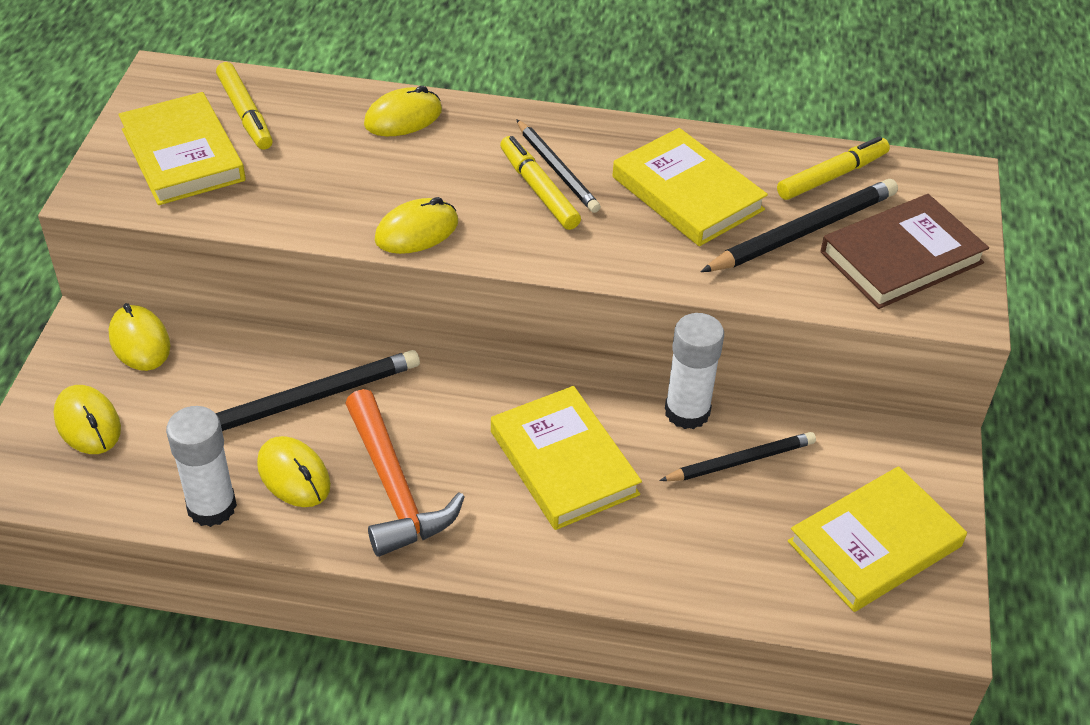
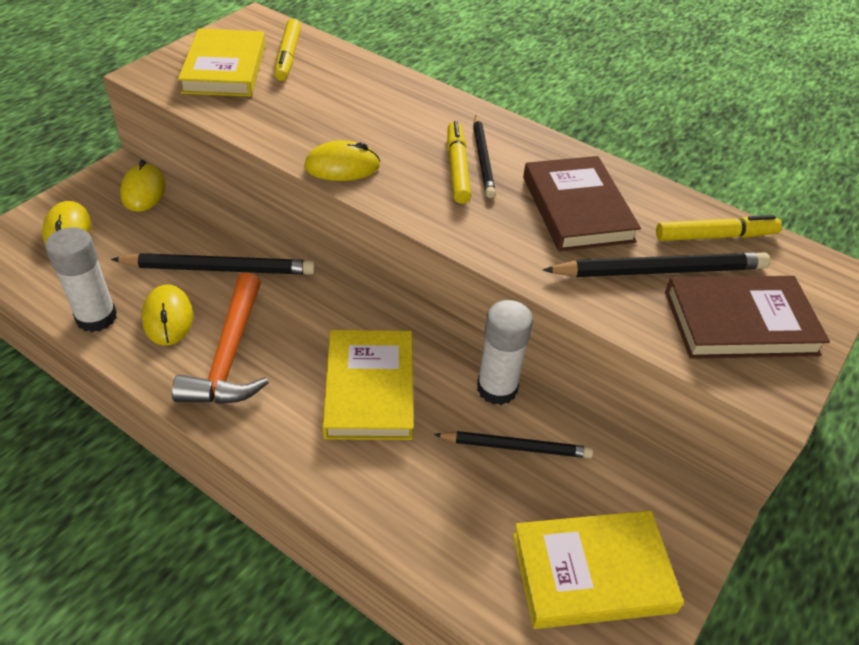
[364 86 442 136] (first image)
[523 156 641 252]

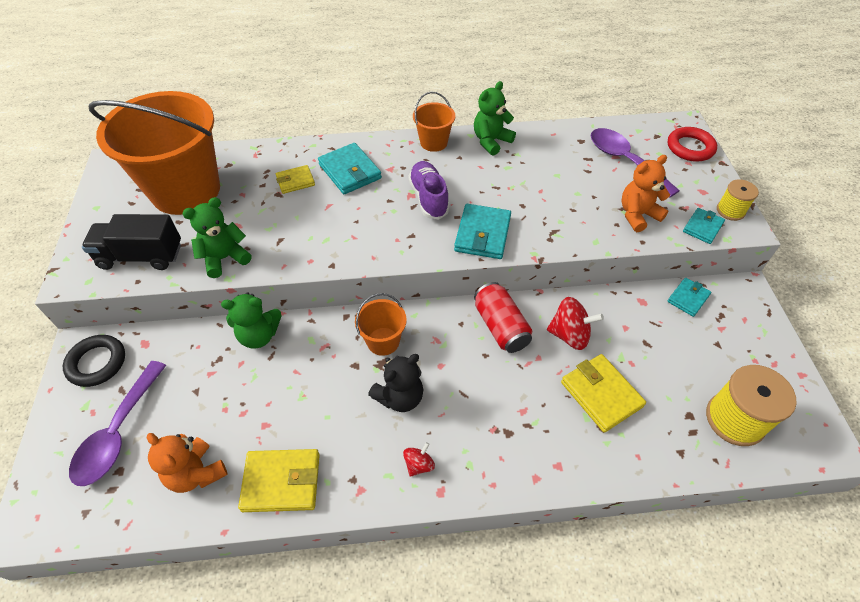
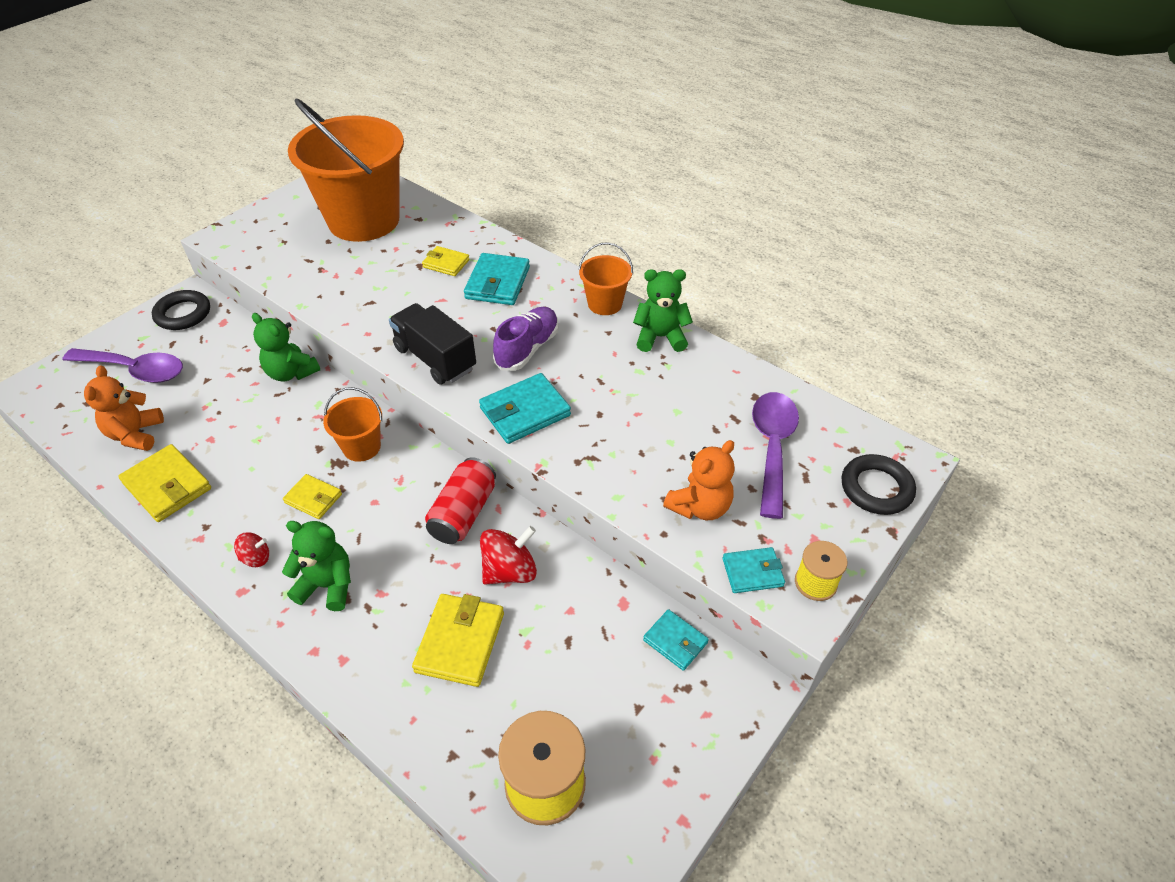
[841 454 916 515]
[663 440 735 520]
[282 521 351 611]
[389 303 476 385]
[643 609 709 671]
[480 526 537 585]
[283 474 342 519]
[63 348 183 383]

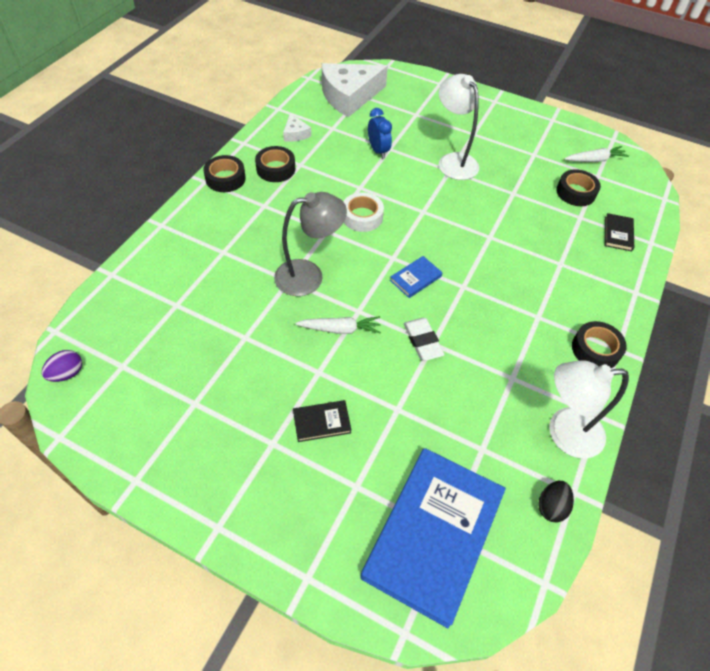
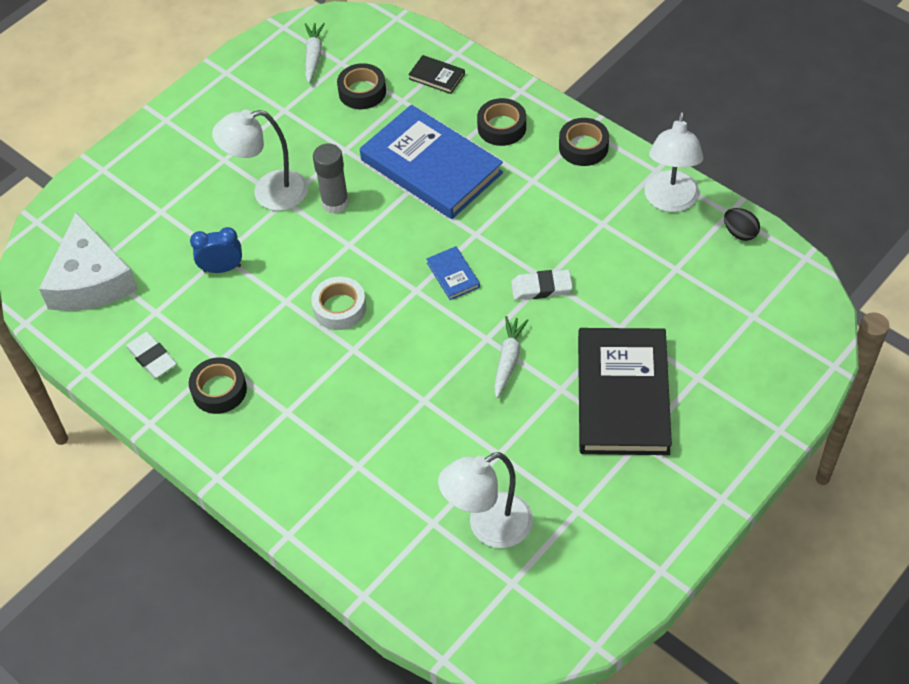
[126 332 177 378]
[477 98 526 146]
[274 192 347 296] (first image)
[42 350 82 382] (first image)
[578 328 672 455]
[360 105 503 219]
[313 143 349 214]
[438 452 533 548]

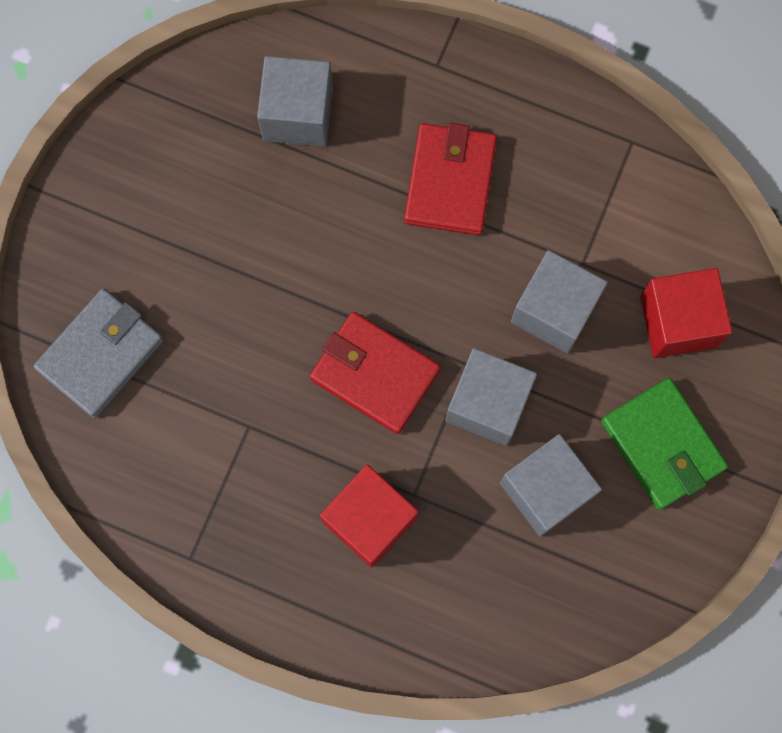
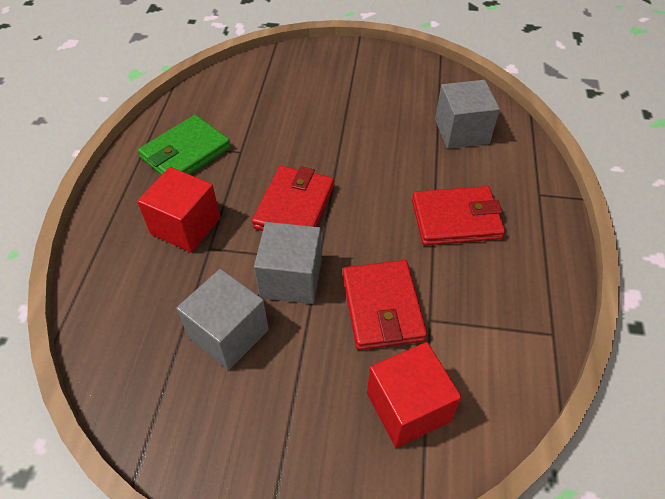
[342 260 427 350]
[33 288 164 418] (first image)
[138 115 231 175]

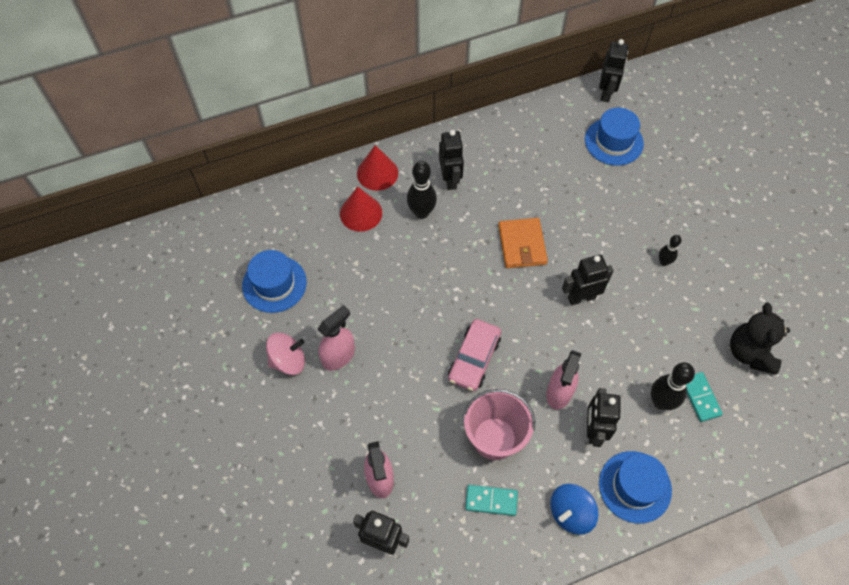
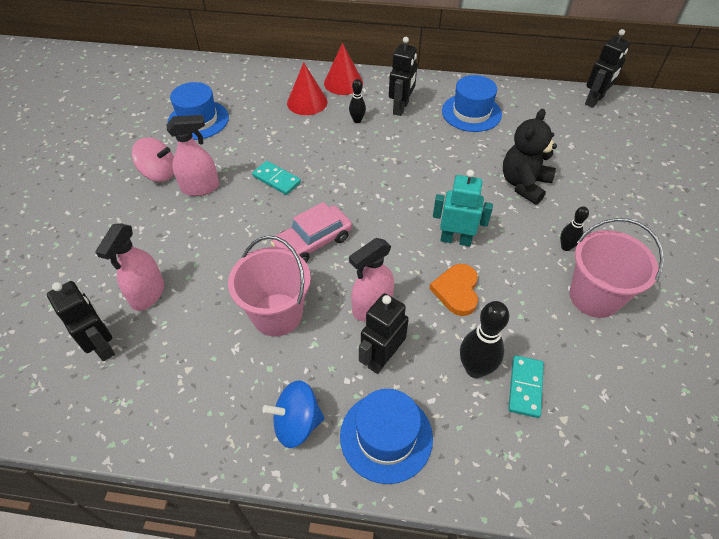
[442 75 502 132]
[349 79 366 123]
[498 218 548 268] (first image)
[433 170 493 246]
[503 109 557 204]
[252 161 301 195]
[570 218 664 318]
[429 264 478 316]

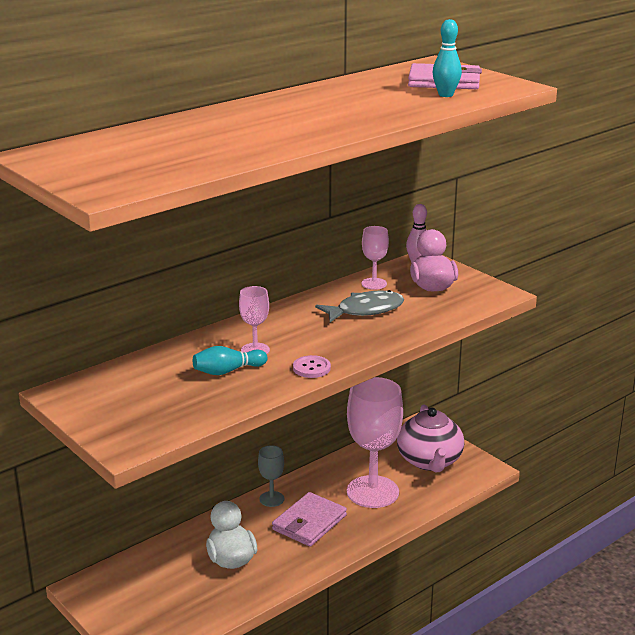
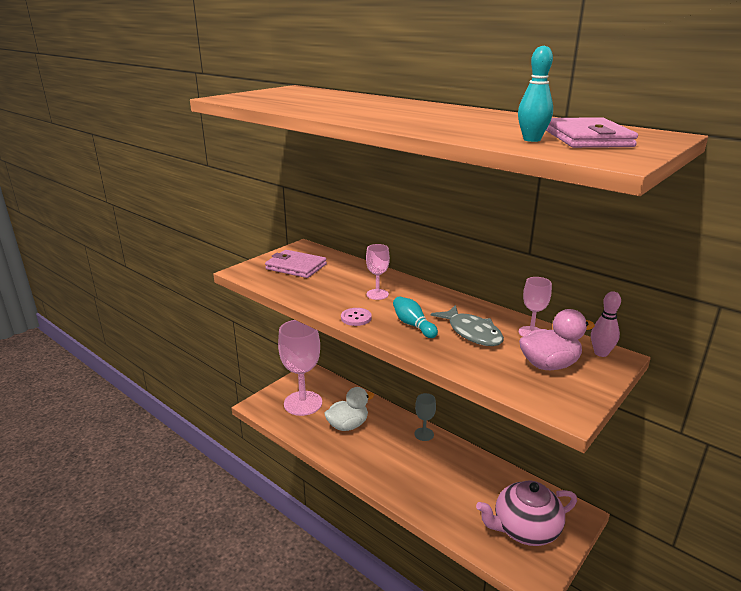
[393 296 438 338]
[278 320 322 416]
[265 250 327 278]

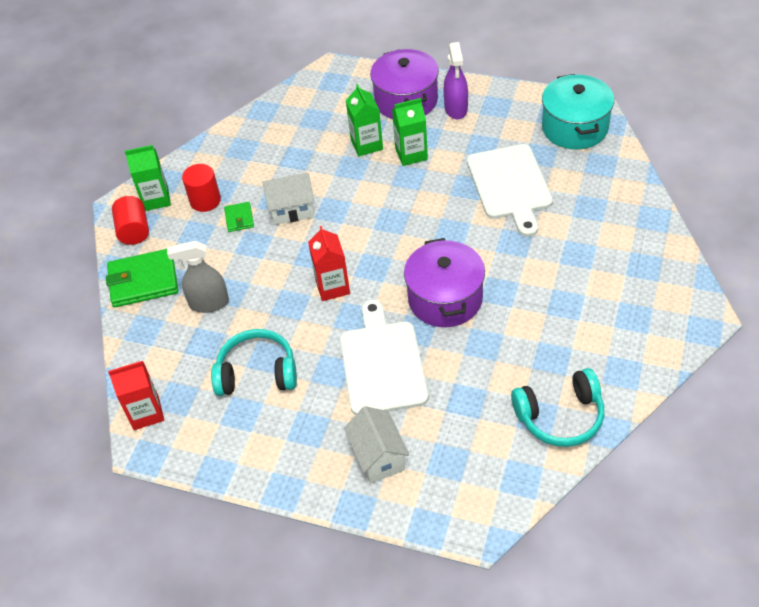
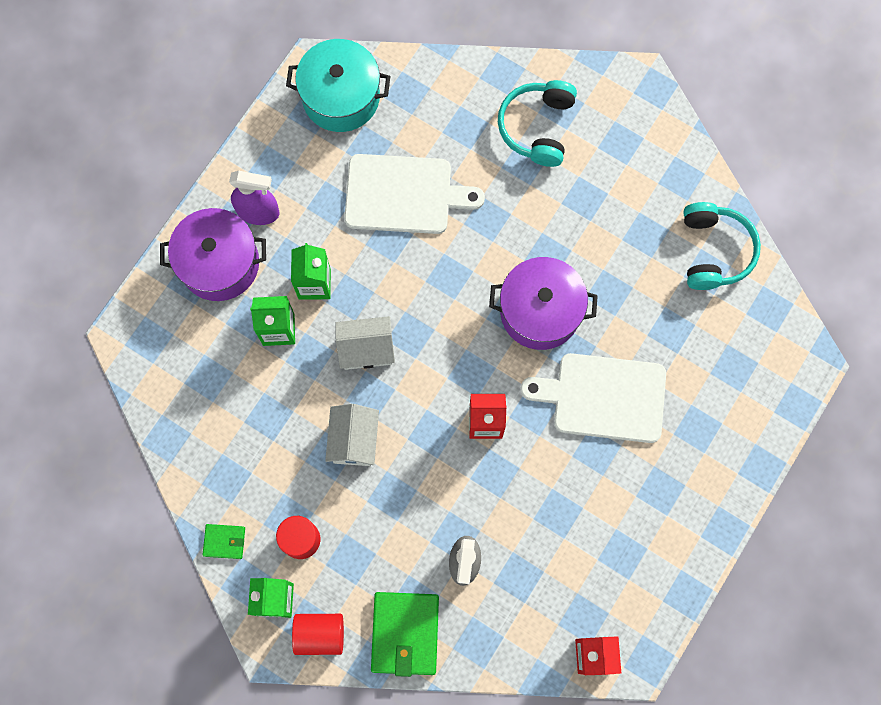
[203 524 245 559]
[498 80 577 167]
[335 316 395 370]

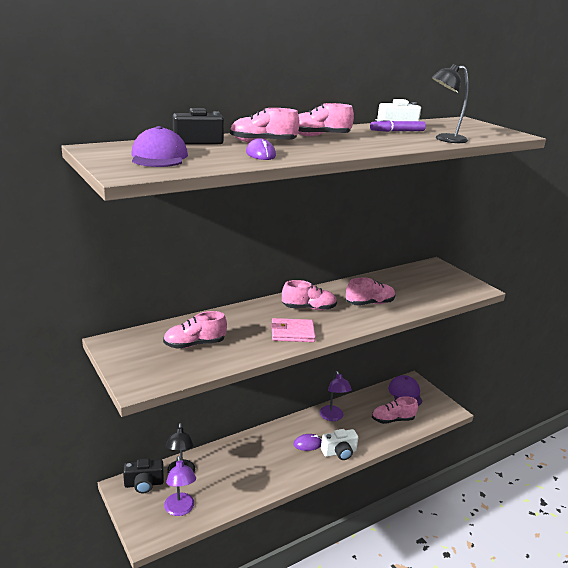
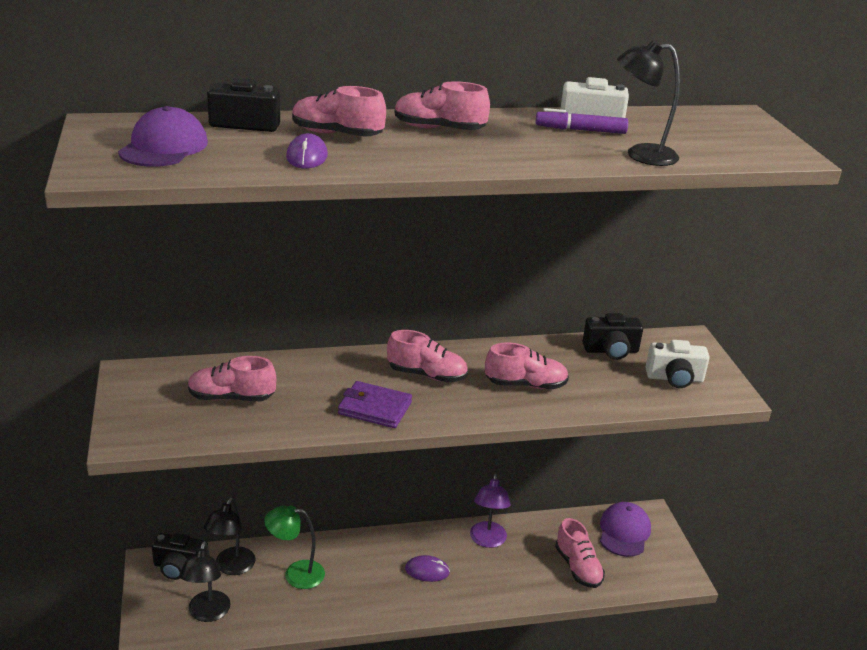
[338 381 412 428]
[555 518 605 588]
[646 340 710 388]
[179 541 231 622]
[582 313 643 360]
[264 505 325 589]

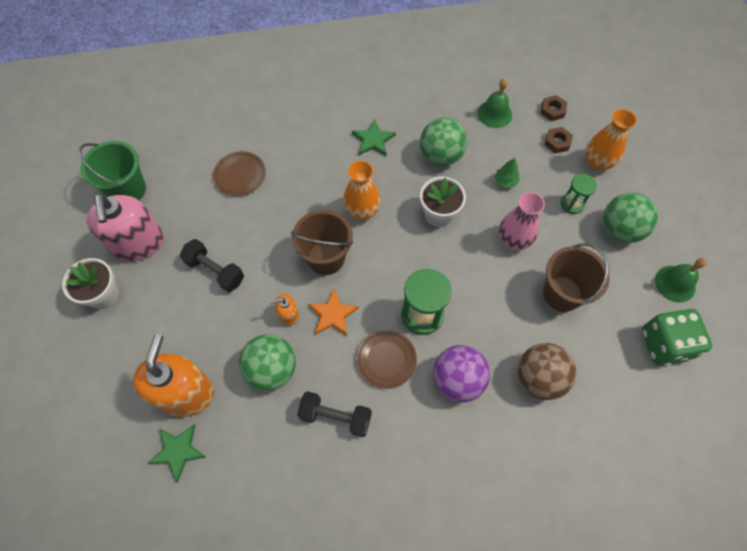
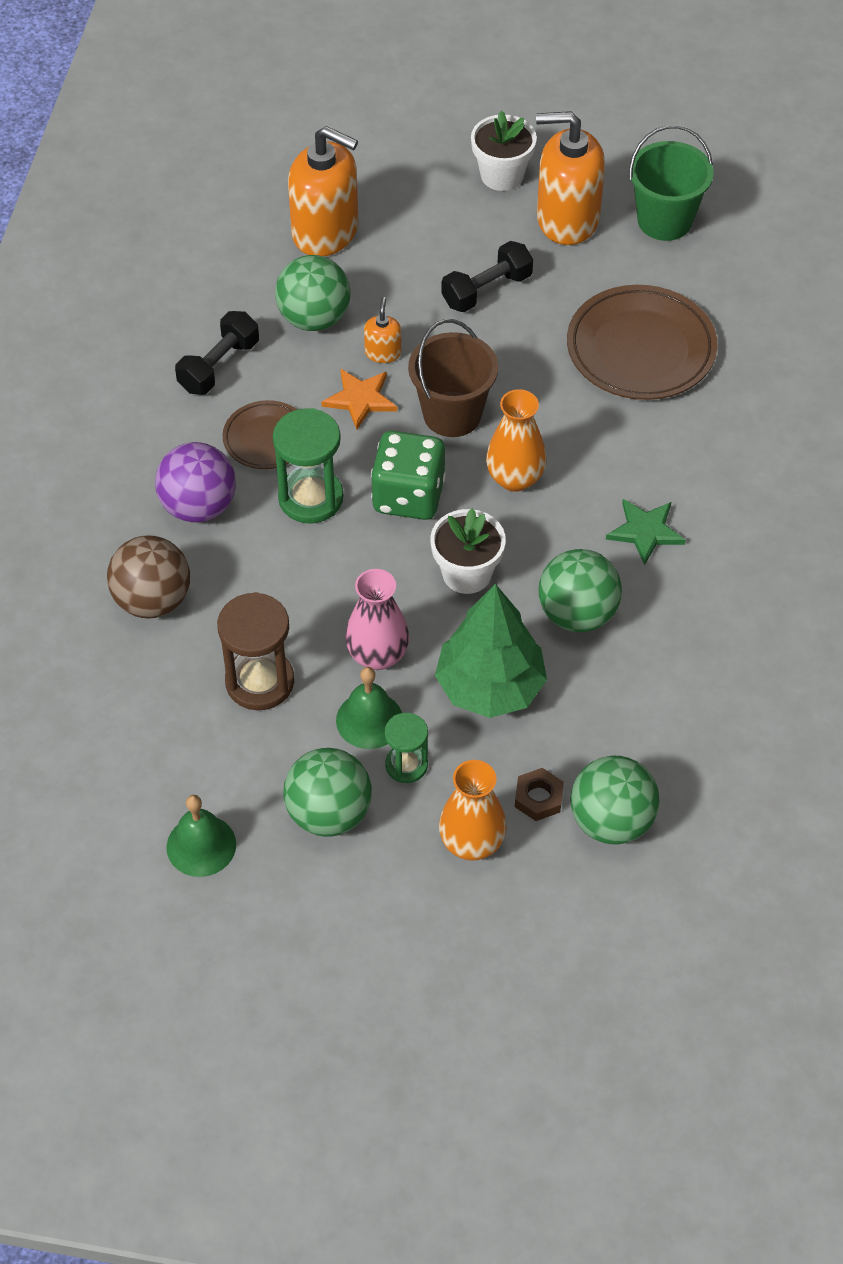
[336 667 402 749]
[570 756 660 844]
[567 285 718 400]
[435 584 547 718]
[536 111 605 245]
[217 592 294 710]
[371 431 446 520]
[148 424 206 482] (first image)

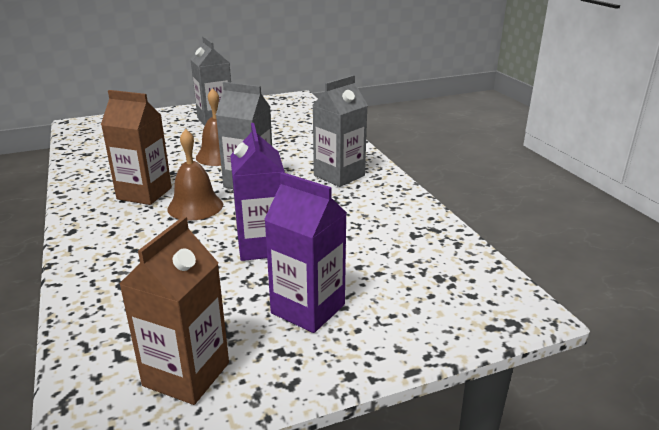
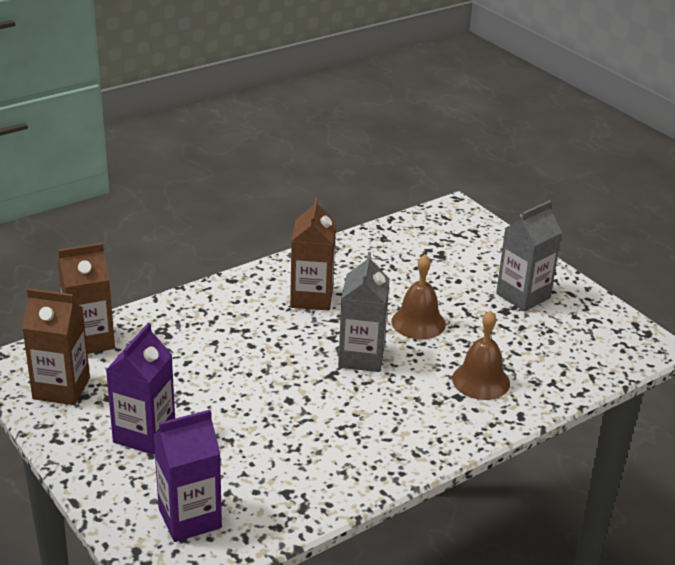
[313 75 368 187] (first image)
[153 410 222 542]
[452 310 510 400]
[58 243 115 354]

